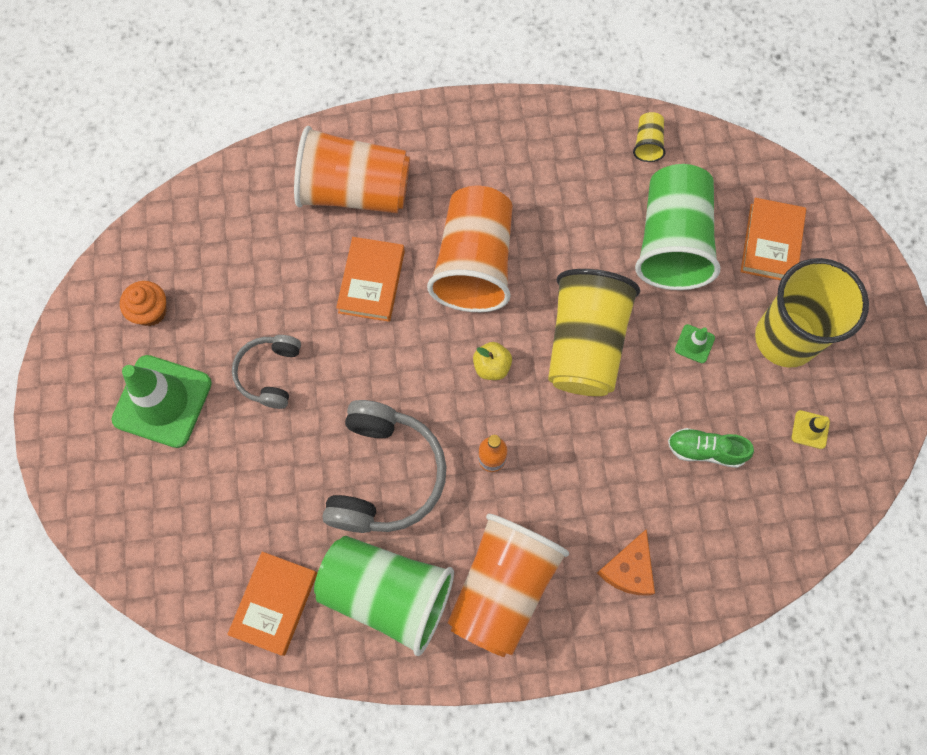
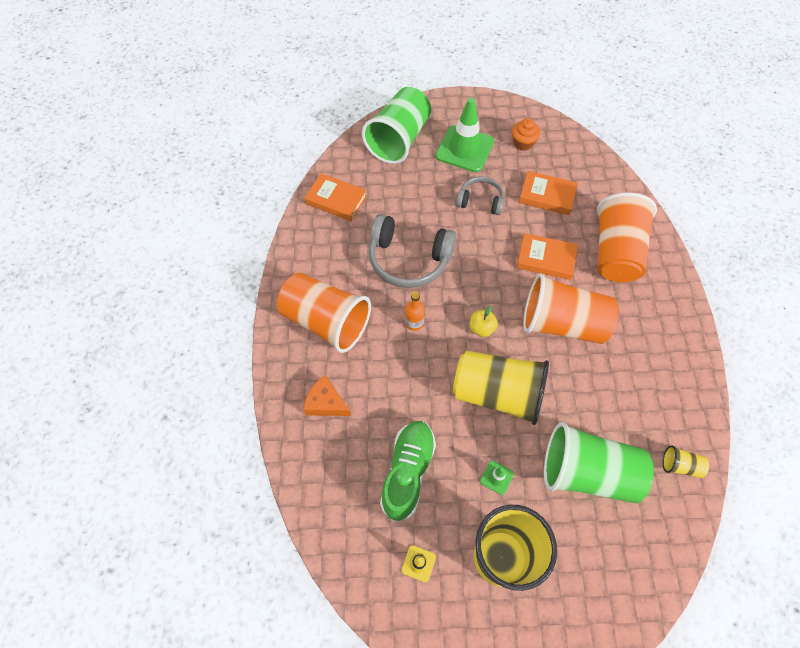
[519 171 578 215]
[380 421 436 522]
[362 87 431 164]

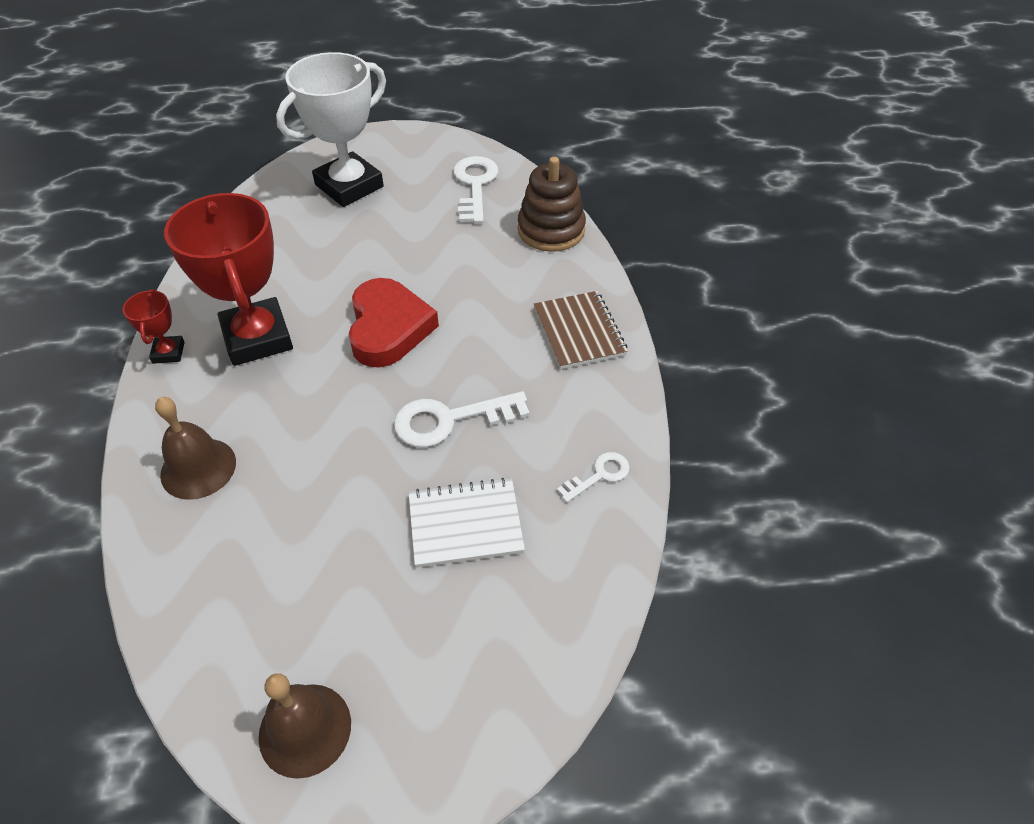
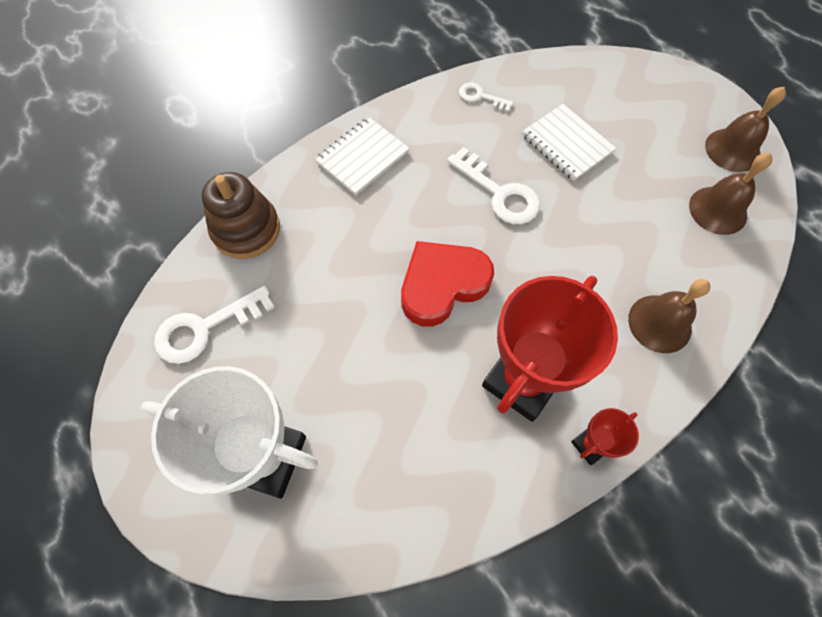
[315 117 409 195]
[689 153 772 235]

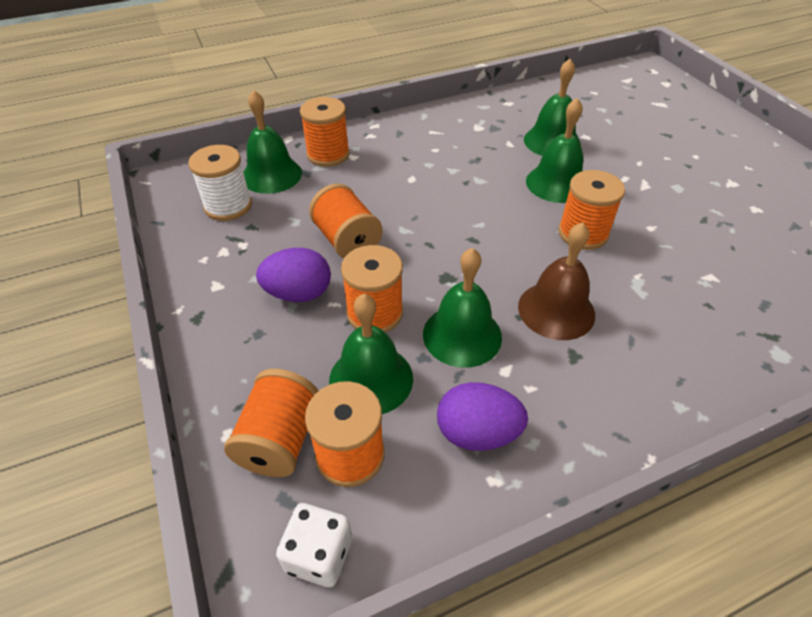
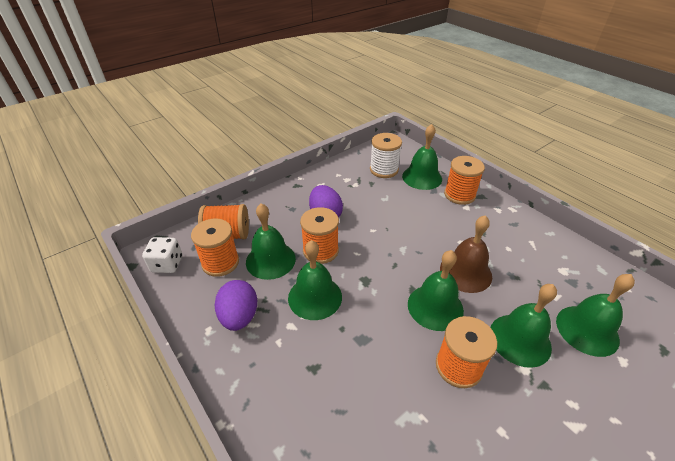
[309 184 382 258] (first image)
[440 215 492 293]
[408 250 464 331]

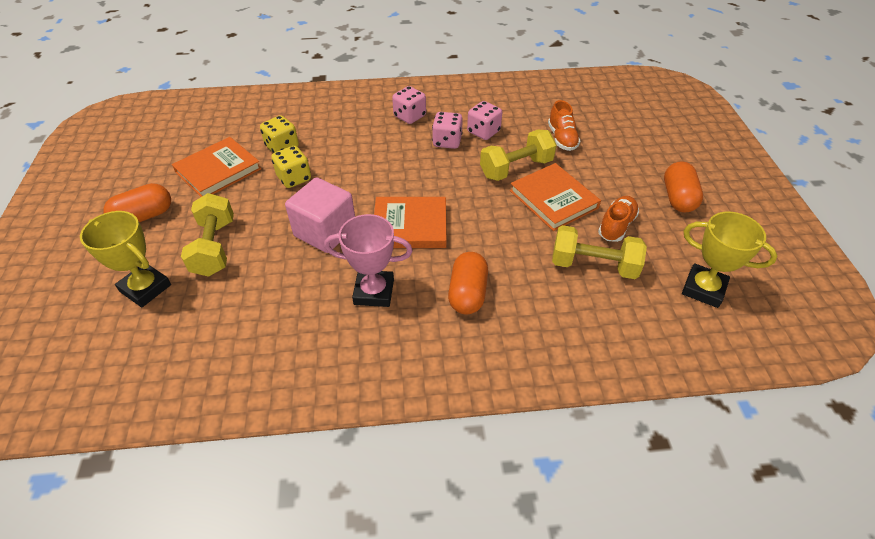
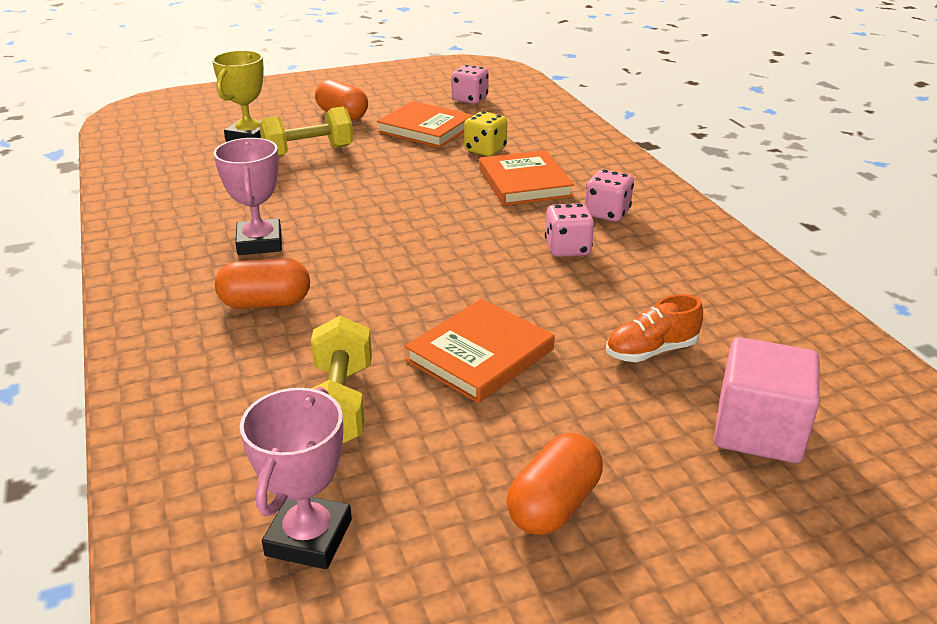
[452 65 489 104]
[480 130 557 181] (first image)
[271 146 311 188] (first image)
[506 433 603 535]
[714 337 820 463]
[598 196 639 242] (first image)
[479 150 574 206]
[240 387 352 569]

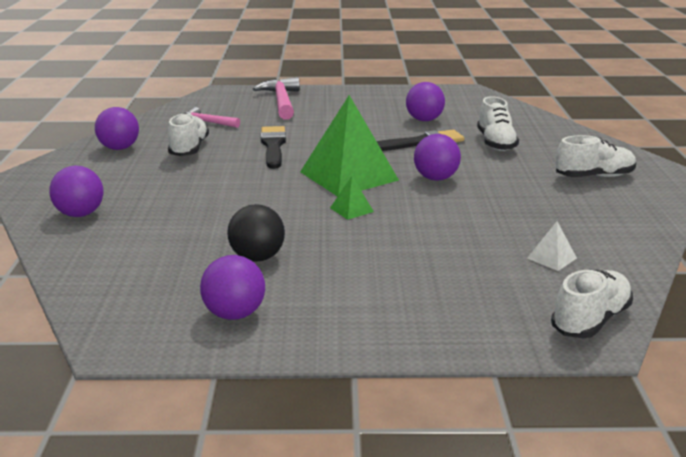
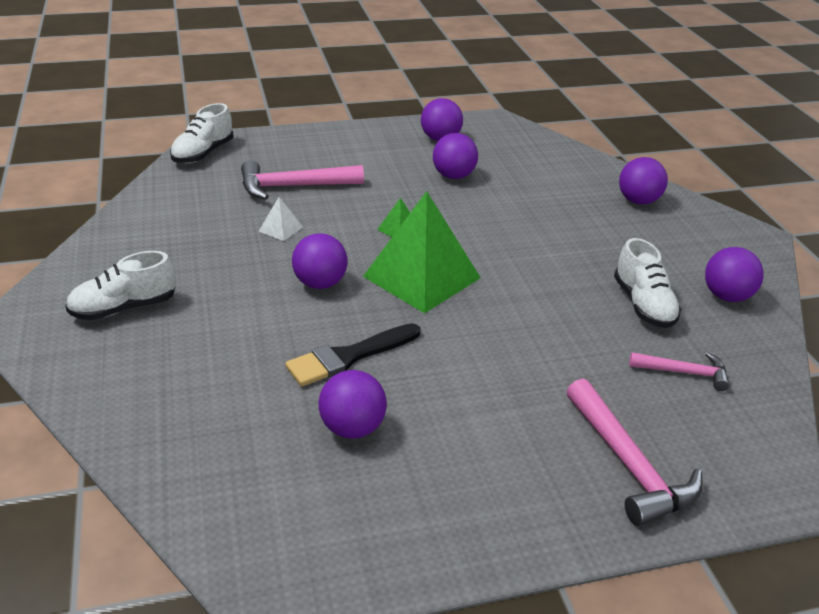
[477 96 519 151] (first image)
[261 126 286 169] (first image)
[433 133 478 179]
[259 197 303 241]
[241 160 364 200]

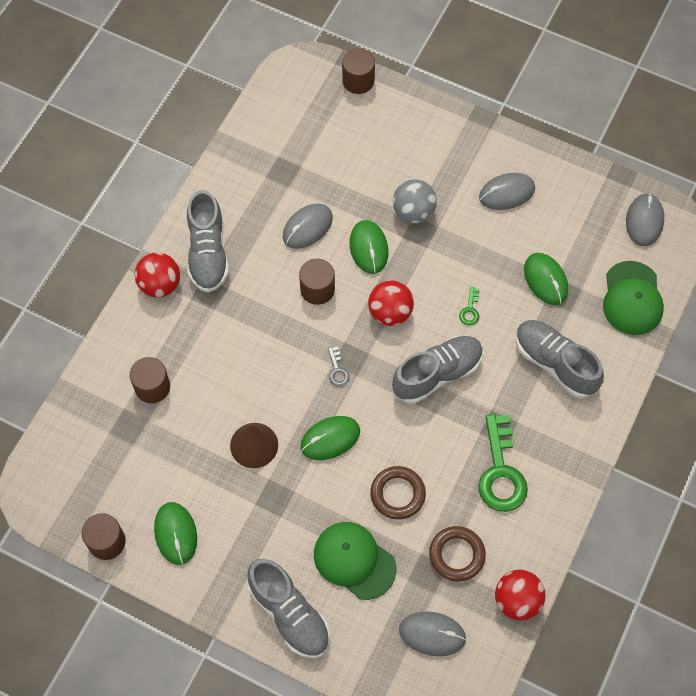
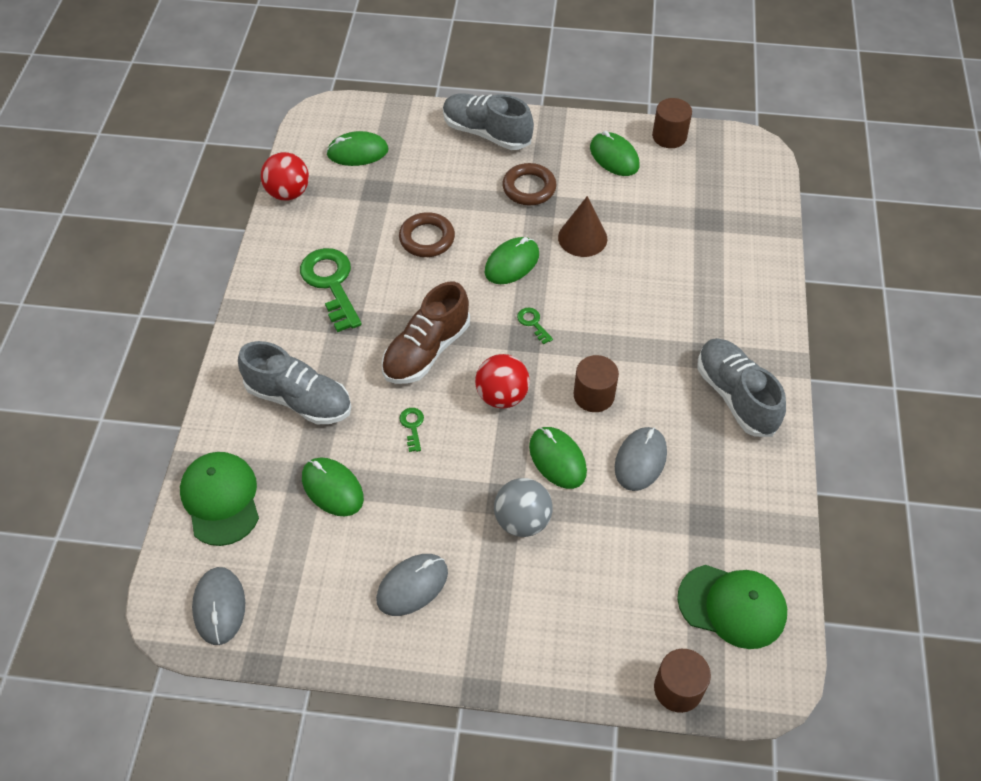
[134 252 180 298] (first image)
[382 282 470 384]
[517 308 553 344]
[130 357 170 403] (first image)
[677 565 787 649]
[502 163 557 205]
[326 131 388 166]

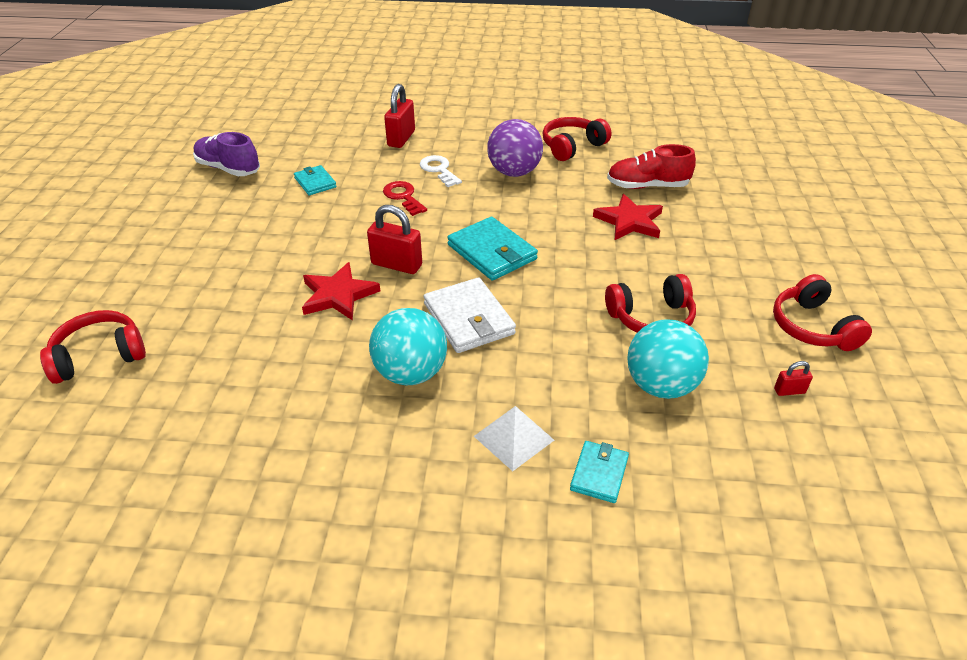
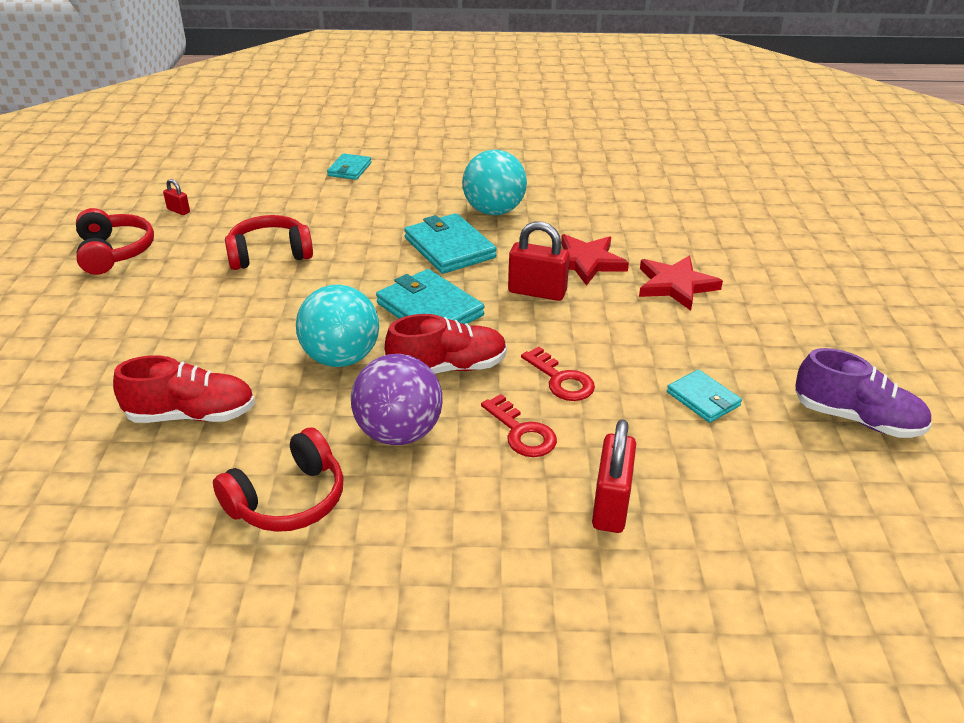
[481 394 557 457]
[639 256 723 311]
[404 213 497 274]
[40 310 146 384] (first image)
[296 284 379 367]
[163 179 190 215]
[474 406 554 471] (first image)
[385 314 507 374]

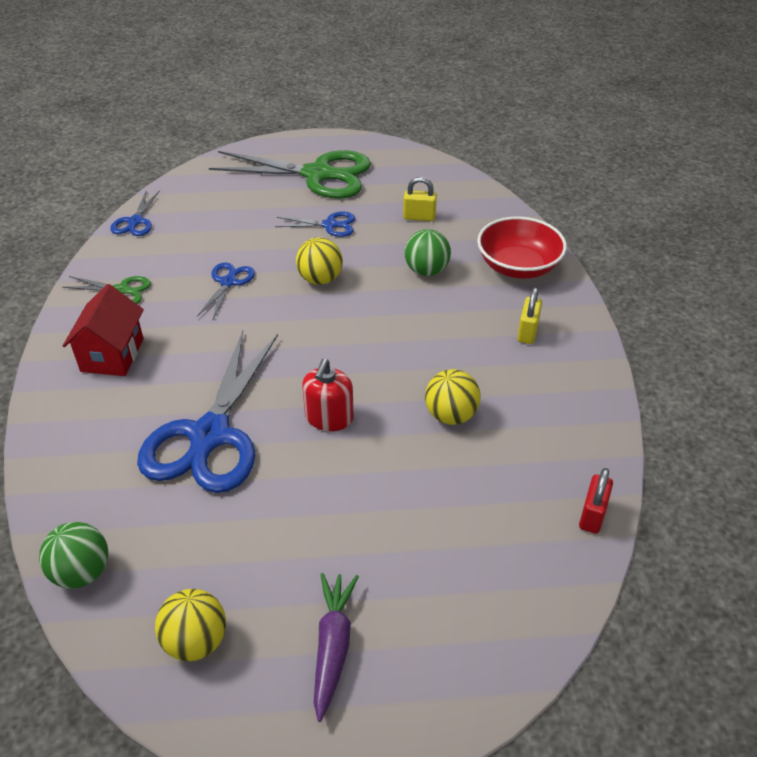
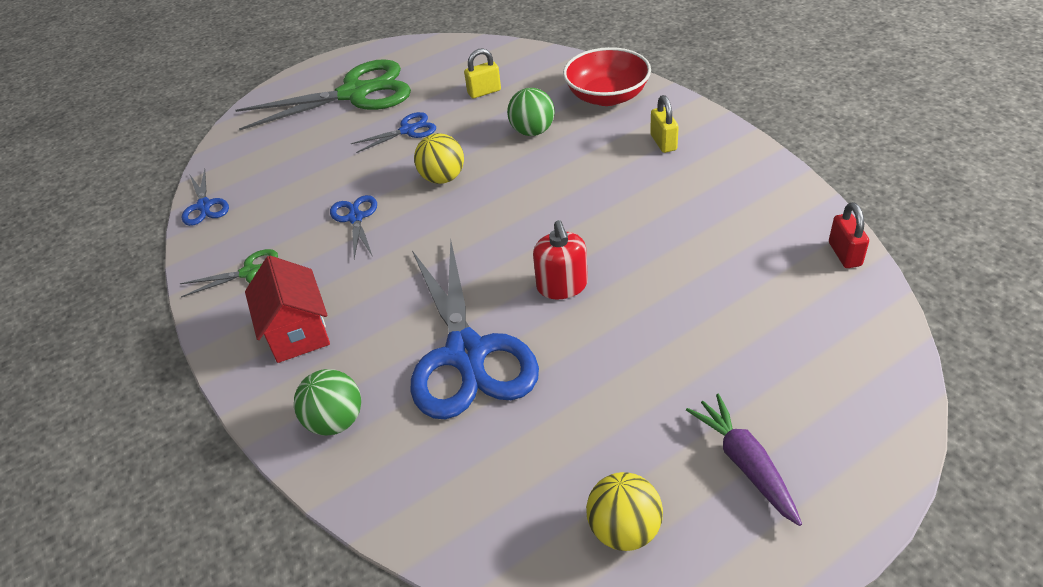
[425 369 481 425] (first image)
[294 369 361 436]

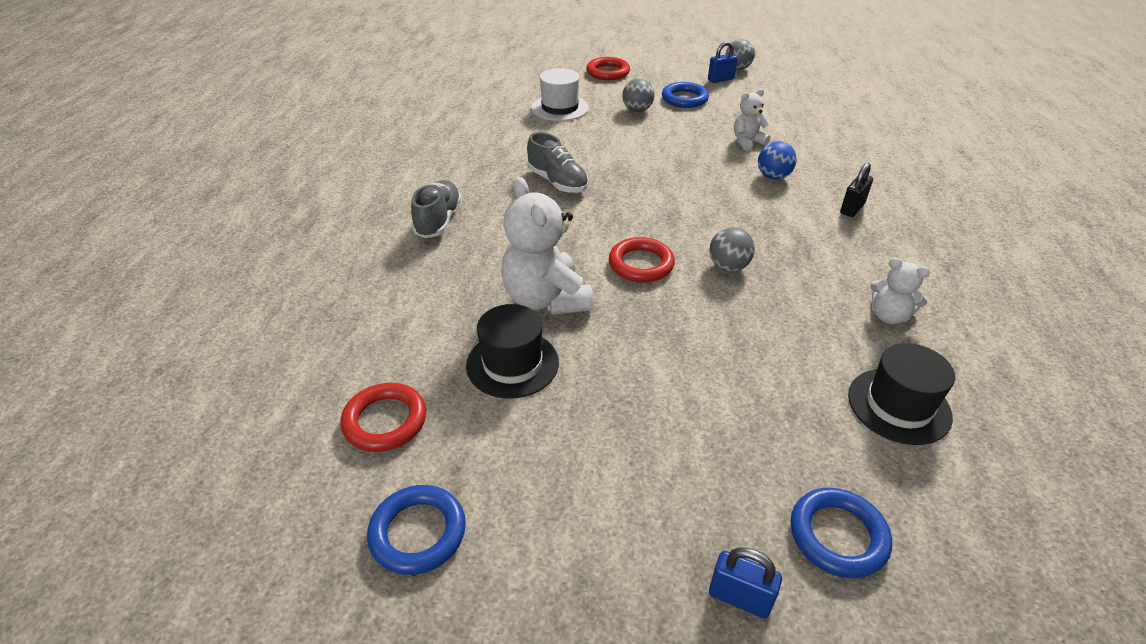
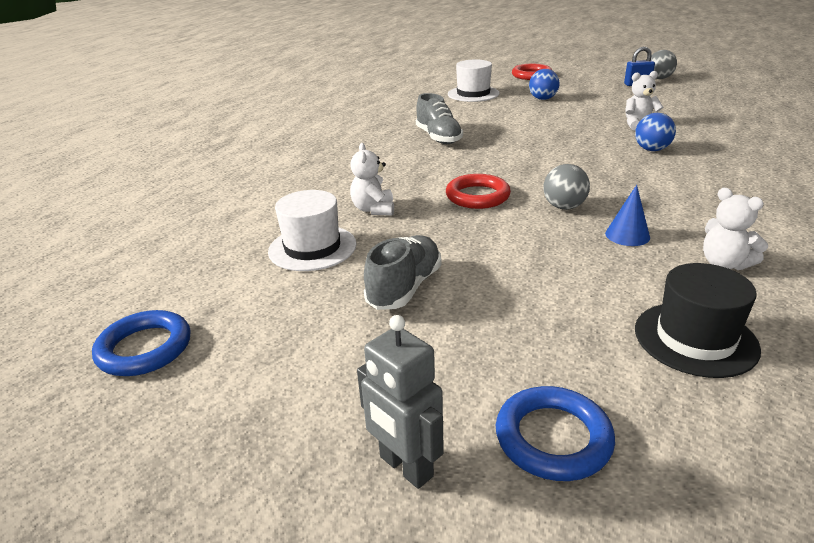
[529 69 560 100]
[662 82 709 108] (first image)
[840 162 873 217] (first image)
[350 143 394 216]
[364 235 442 310]
[268 190 357 271]
[340 383 426 452] (first image)
[357 315 444 489]
[605 185 650 246]

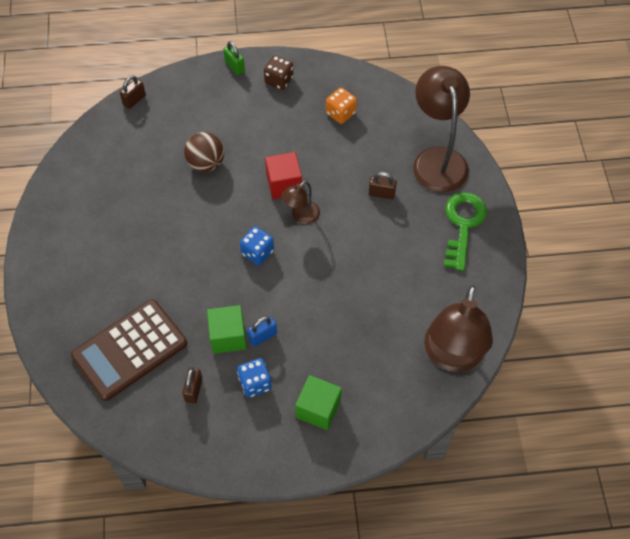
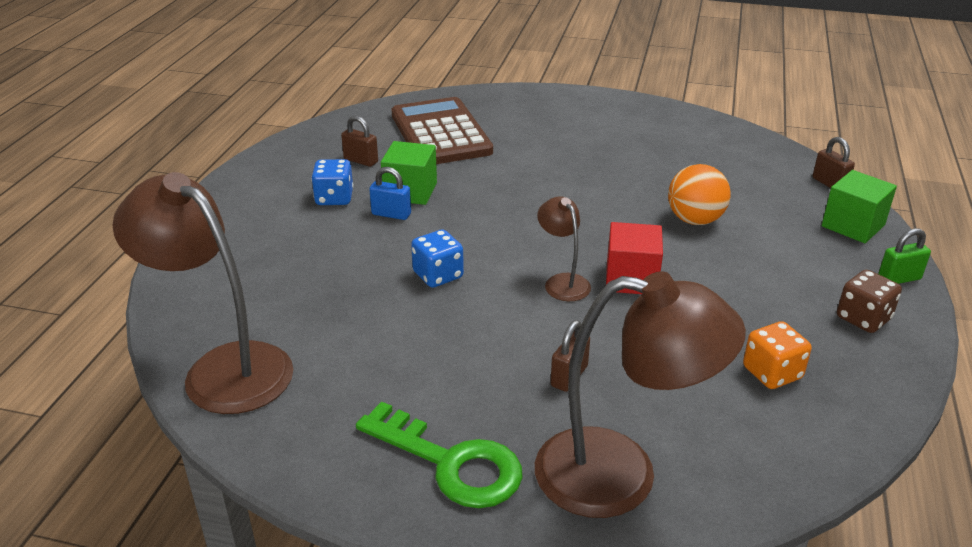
[668 164 731 225]
[411 229 464 288]
[369 167 411 220]
[822 170 897 243]

